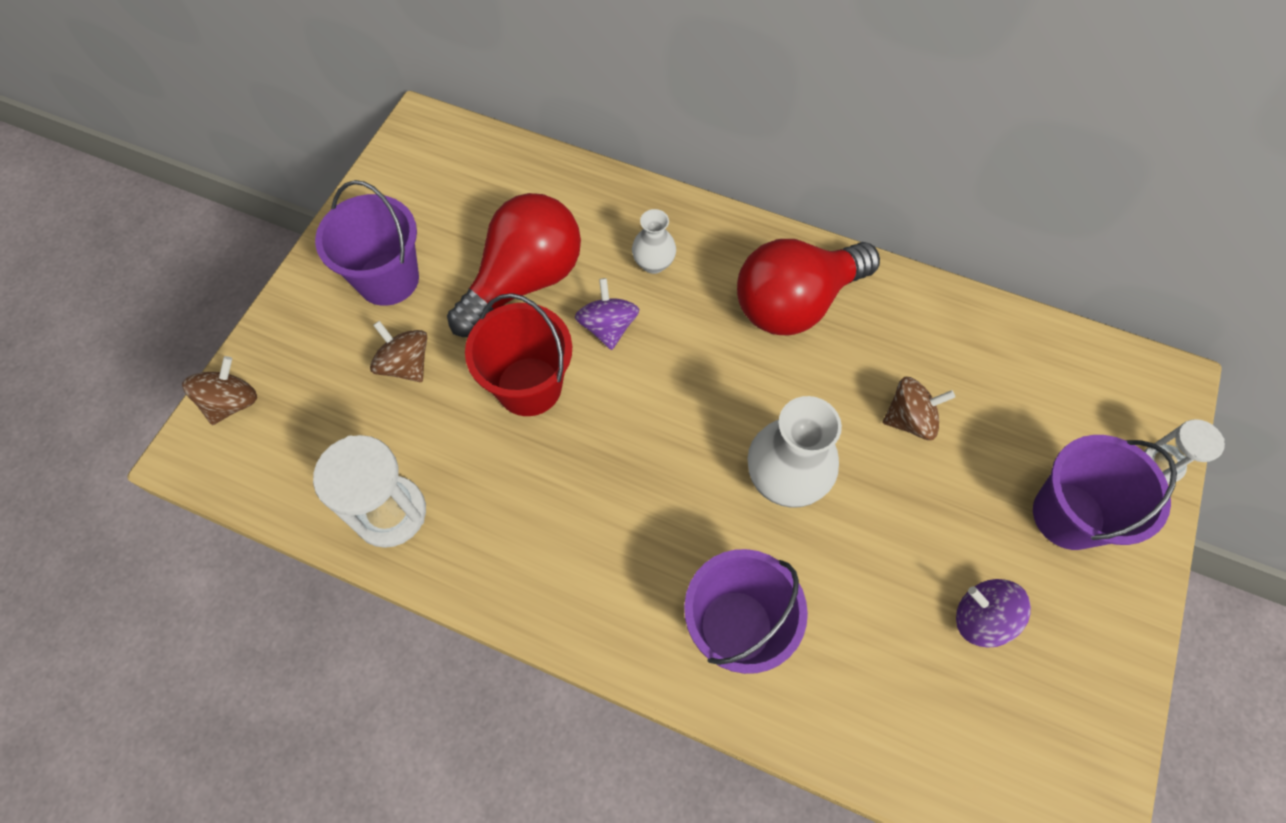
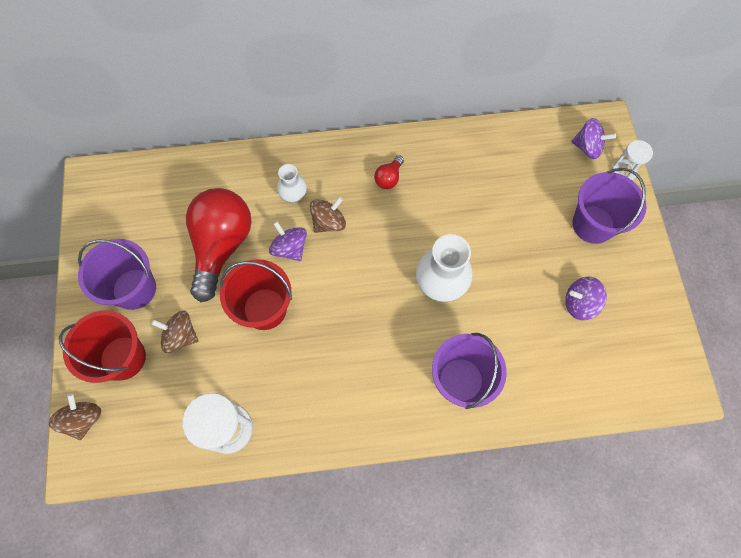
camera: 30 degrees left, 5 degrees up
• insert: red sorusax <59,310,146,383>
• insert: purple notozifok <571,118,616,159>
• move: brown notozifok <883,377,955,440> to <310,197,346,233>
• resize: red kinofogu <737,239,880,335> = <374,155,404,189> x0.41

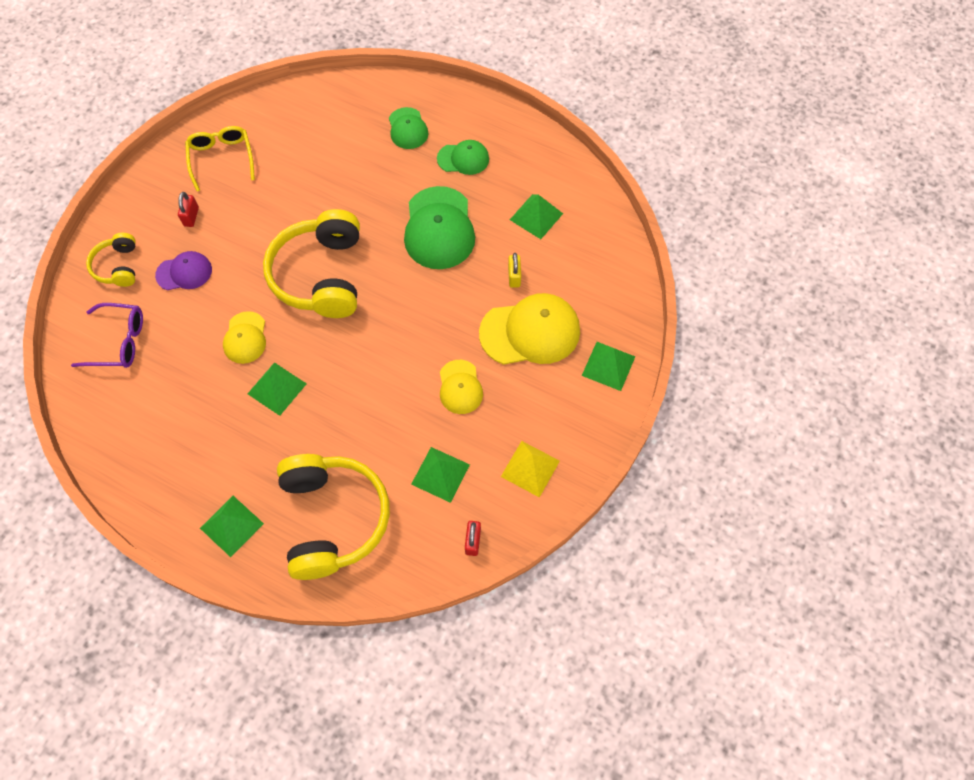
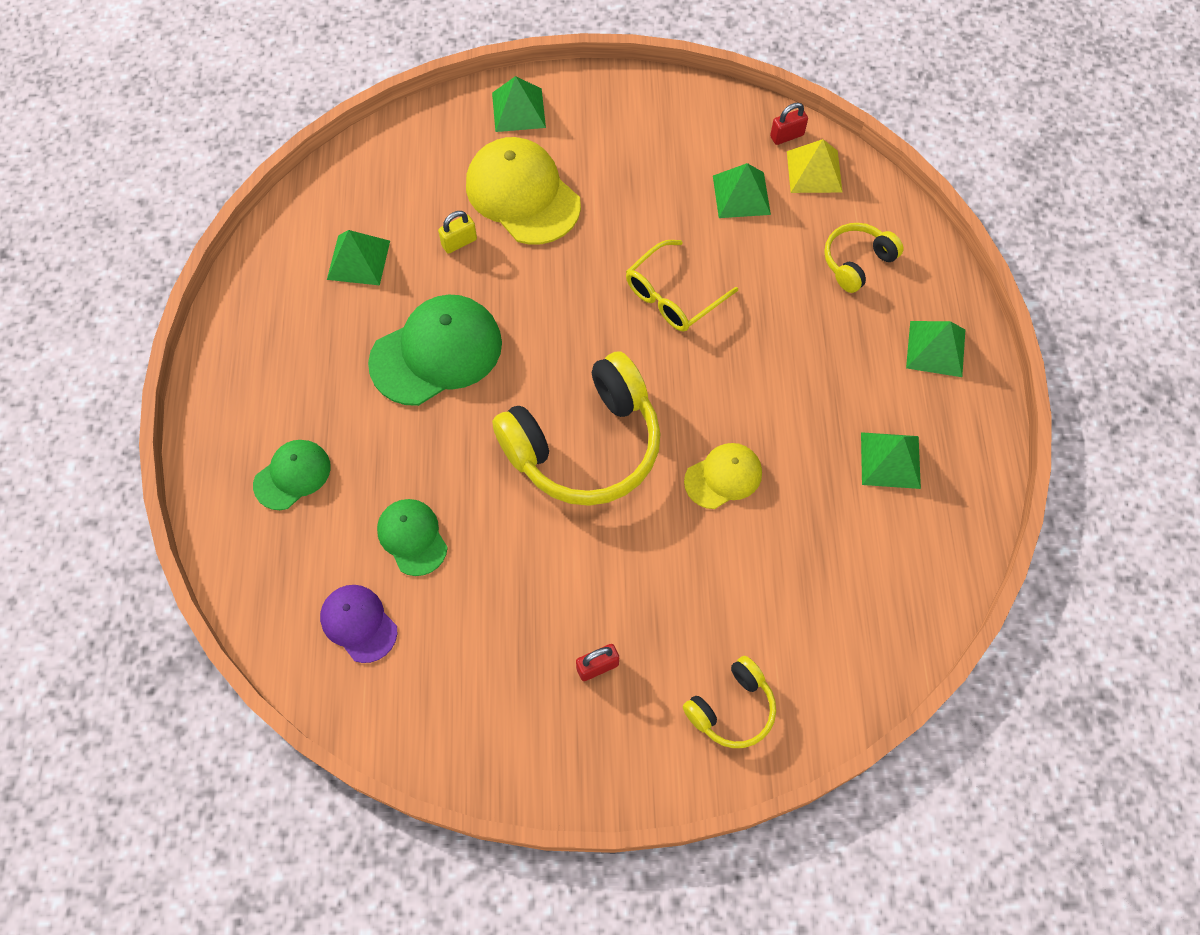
camera: 120 degrees left, 0 degrees up
• delete: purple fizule <71,303,143,368>
• delete: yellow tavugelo <440,360,483,414>
• move: purple tavugelo <155,251,212,290> to <320,585,397,663>
• move: yellow fizule <185,126,255,191> to <626,240,738,332>
• move: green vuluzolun <248,362,307,416> to <861,432,921,489>
• move: green tavugelo <437,140,489,175> to <377,499,448,576>
• move: yellow vuluzolun <501,441,560,498> to <787,139,843,193>
• resize: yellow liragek <277,454,390,580> = <824,223,904,293> x0.51

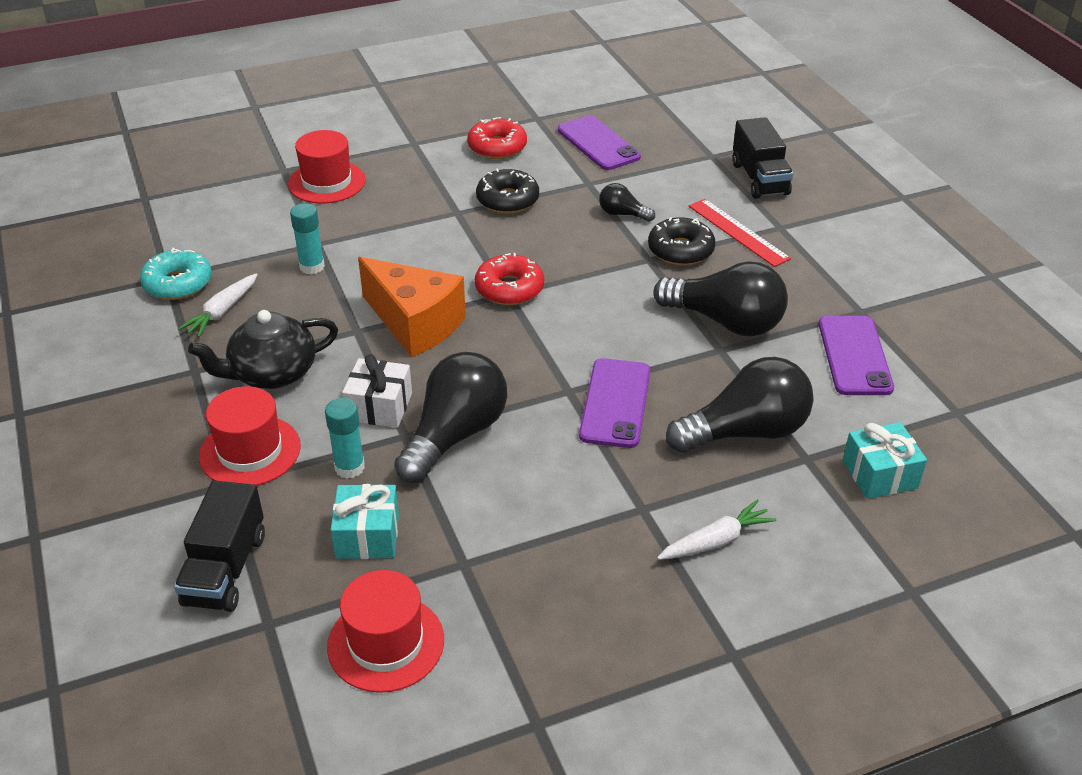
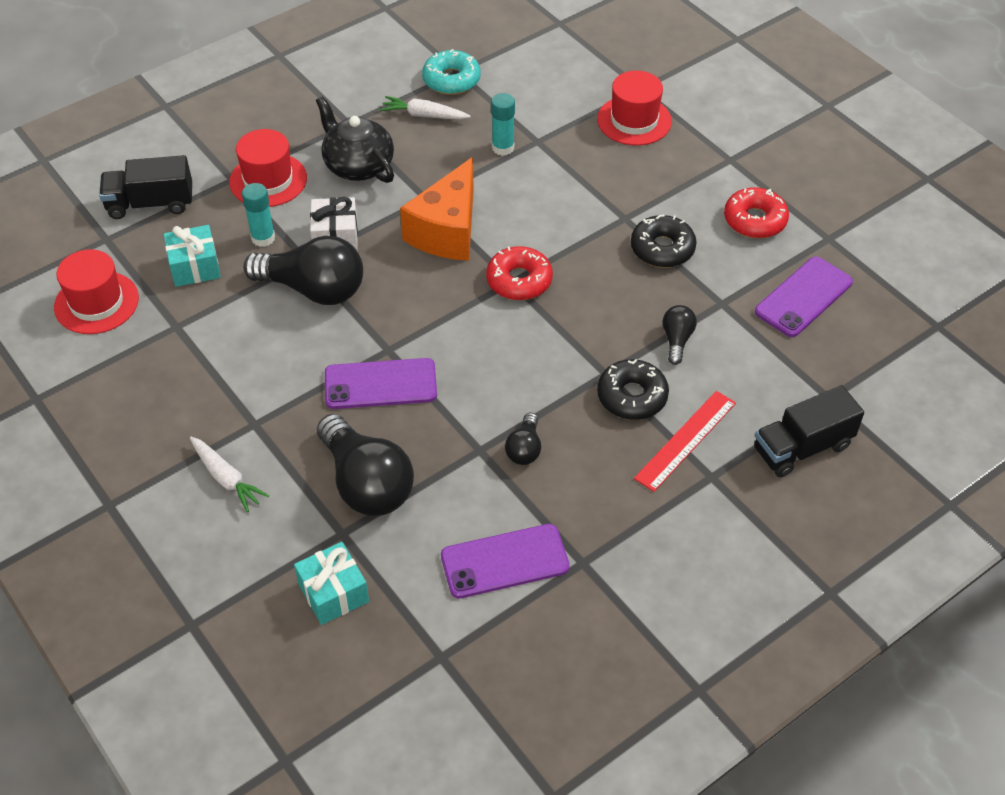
camera: 75 degrees right, 10 degrees up
• resize: black kinofogu <653,261,788,336> = <505,413,541,465> x0.48

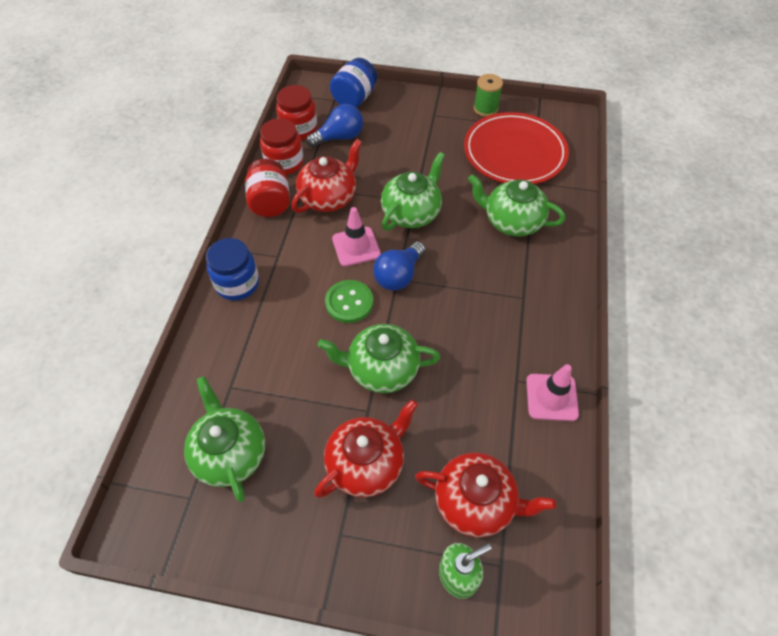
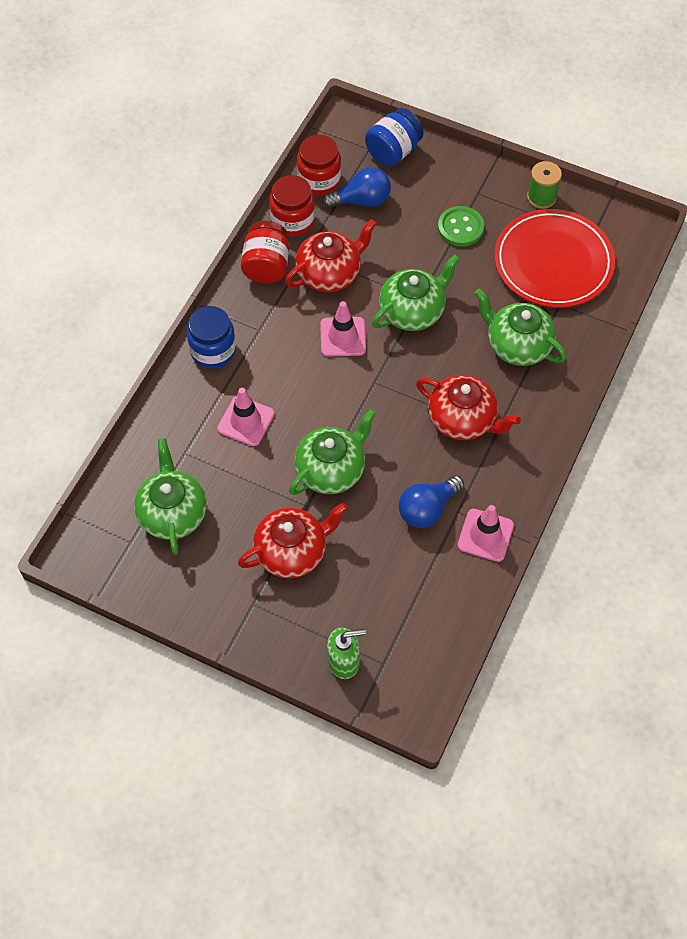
camera: 15 degrees right, 5 degrees up
• insert: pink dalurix <217,388,274,446>
• move: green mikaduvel <325,280,373,323> to <438,206,484,247>
• move: blue kinofogu <373,242,426,291> to <399,475,464,528>
• move: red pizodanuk <415,452,556,537> to <416,375,521,440>
• rotate: green pizodanuk <318,324,440,393> = <289,409,376,495> 120 degrees clockwise

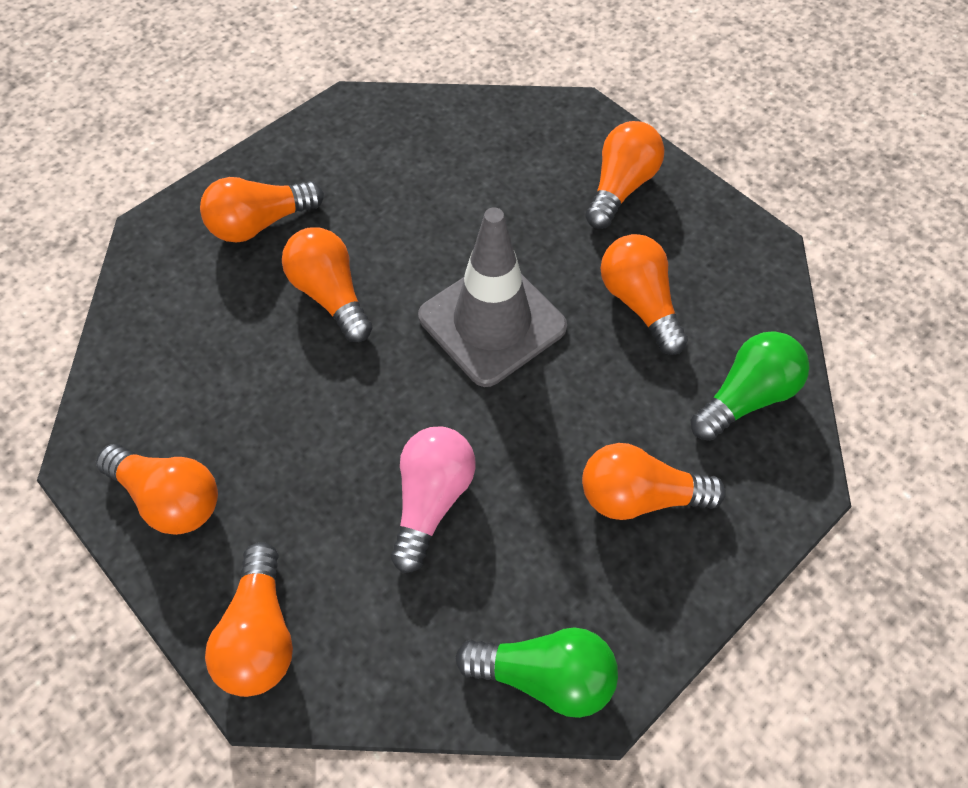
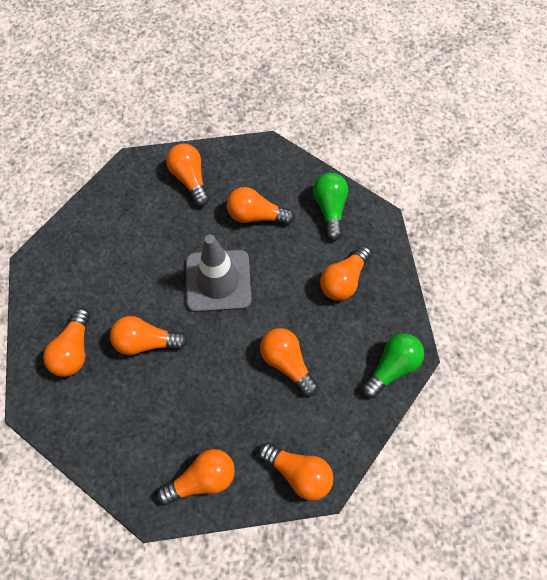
camera: 55 degrees left, 5 degrees up
• recolor: pink kinofogu <391,426,476,573> to orange kinofogu <260,328,318,396>

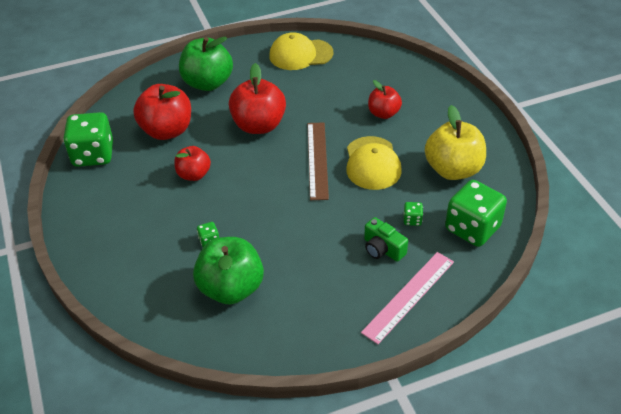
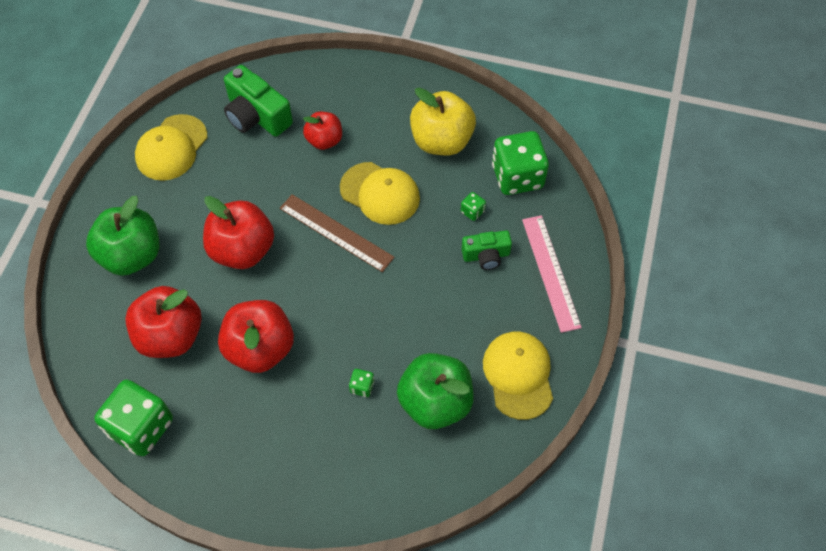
camera: 55 degrees left, 15 degrees up
• insert: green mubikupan <224,65,293,137>
• insert: yellow tavugelo <483,332,553,420>
• resize: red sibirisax <174,146,211,181> = <218,300,294,373> x1.67

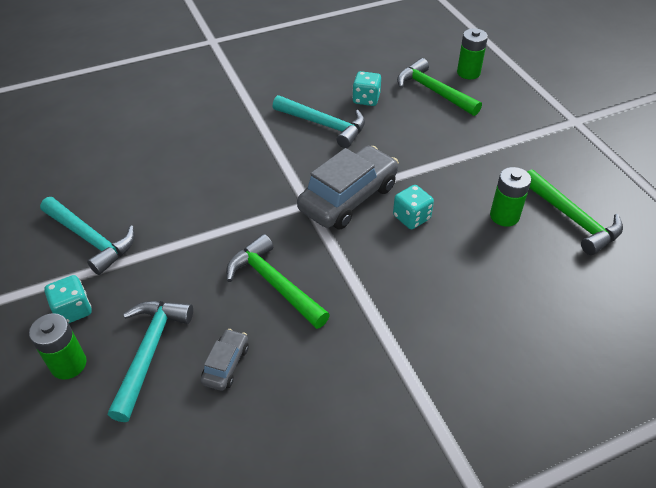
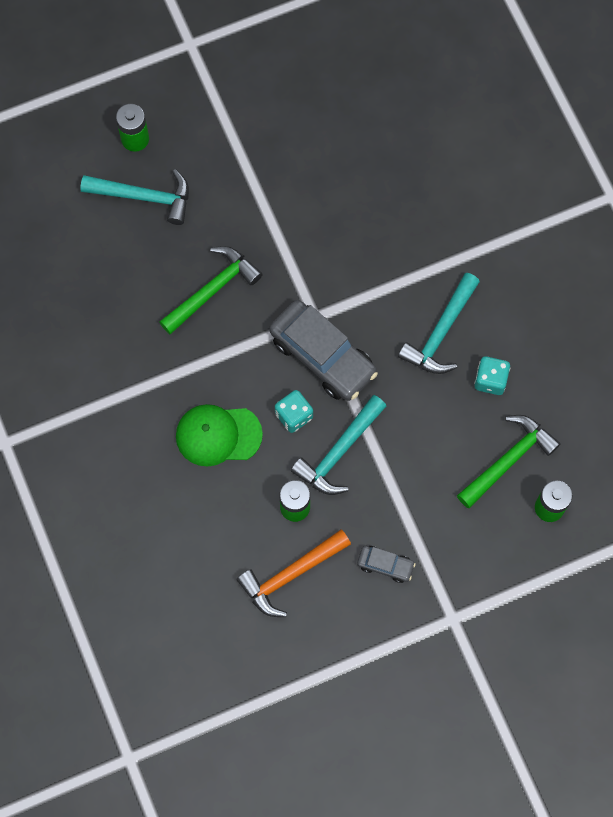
camera: 90 degrees right, 25 degrees up
• delete: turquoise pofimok <44,275,92,323>
• insert: green tavugelo <176,404,263,467>
• move: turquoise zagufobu <40,197,135,275> to <291,395,386,495>
• move: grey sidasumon <200,329,249,391> to <357,546,416,583>
• recolor: green zagufobu <527,169,623,255> to orange zagufobu <237,530,351,617>

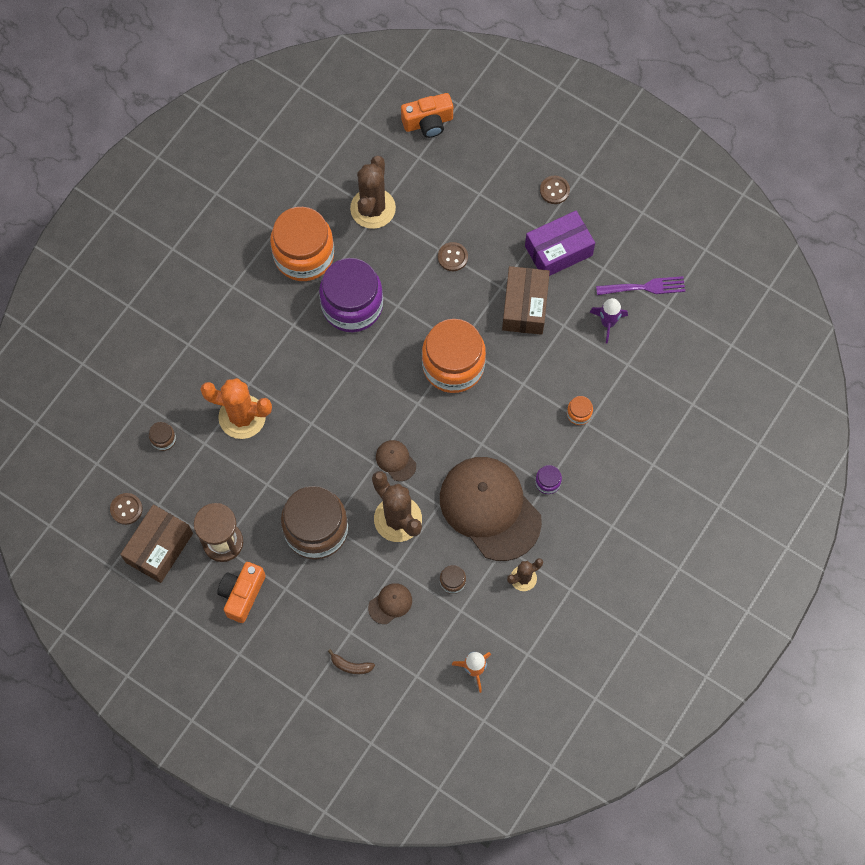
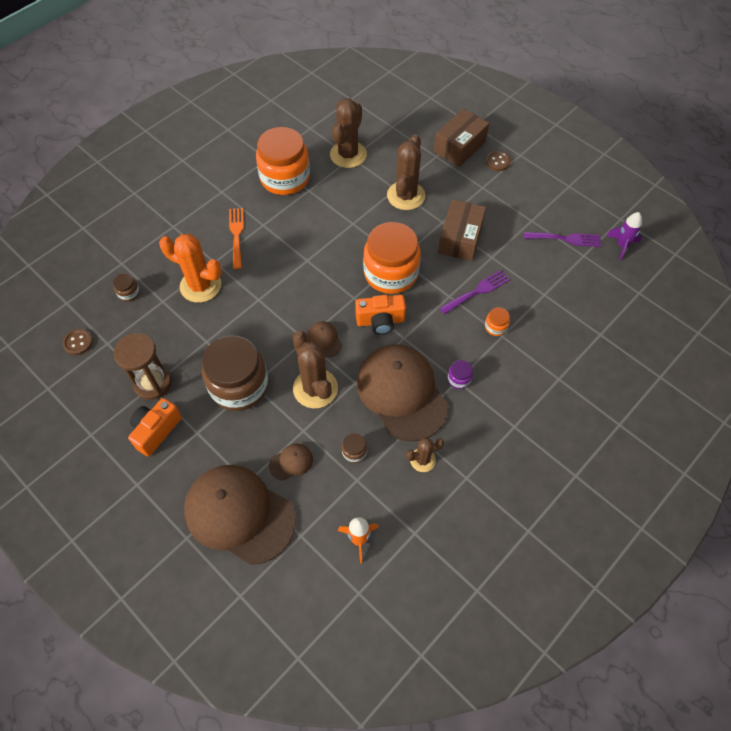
camera: 10 degrees right, 10 degrees down
• delete: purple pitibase <319,258,383,332>
• delete: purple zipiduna <525,211,595,276>
• insert: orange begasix <229,208,244,269>
• insert: purple begasix <440,270,510,314>
• move: brown zipiduna <120,505,193,583> to <434,109,489,167>
• move: orange mubikupan <401,93,453,138> to <355,295,406,335>
• move: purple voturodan <590,298,628,344> to <607,212,642,261>
• replace: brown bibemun <328,649,375,674> to brown tavugelo <184,465,296,565>
• replace: brown mikaduvel <438,242,468,271> to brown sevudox <387,134,425,210>

